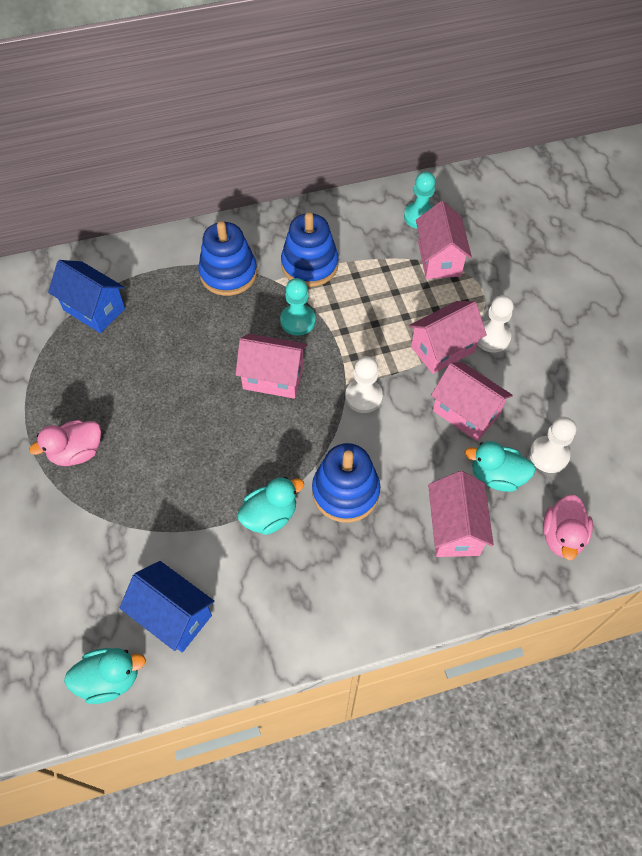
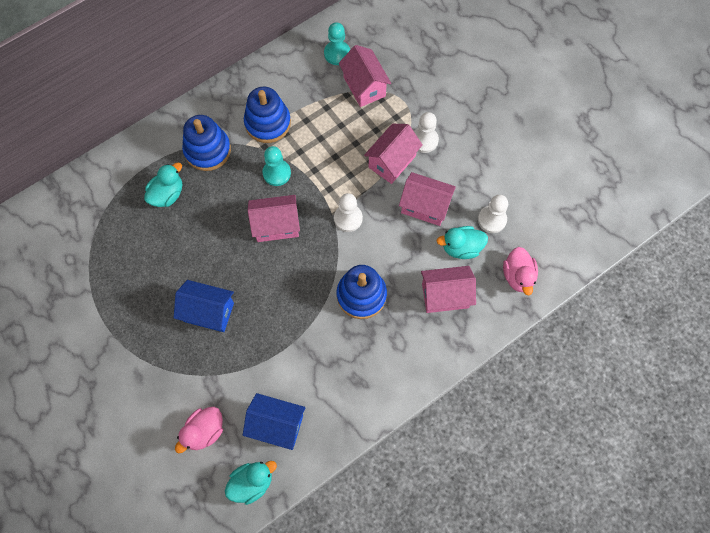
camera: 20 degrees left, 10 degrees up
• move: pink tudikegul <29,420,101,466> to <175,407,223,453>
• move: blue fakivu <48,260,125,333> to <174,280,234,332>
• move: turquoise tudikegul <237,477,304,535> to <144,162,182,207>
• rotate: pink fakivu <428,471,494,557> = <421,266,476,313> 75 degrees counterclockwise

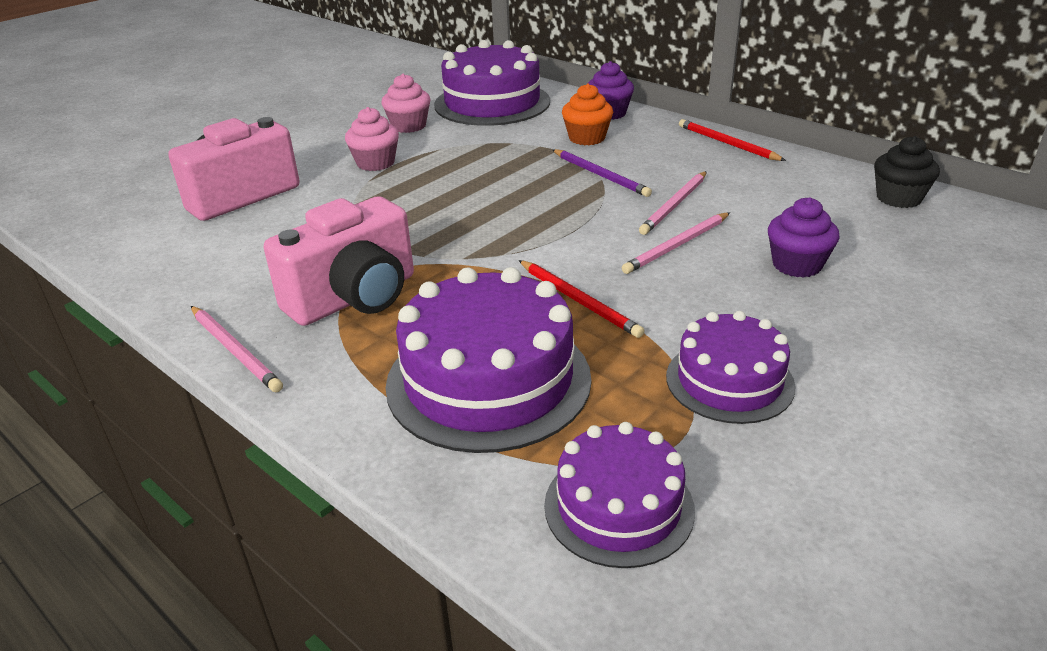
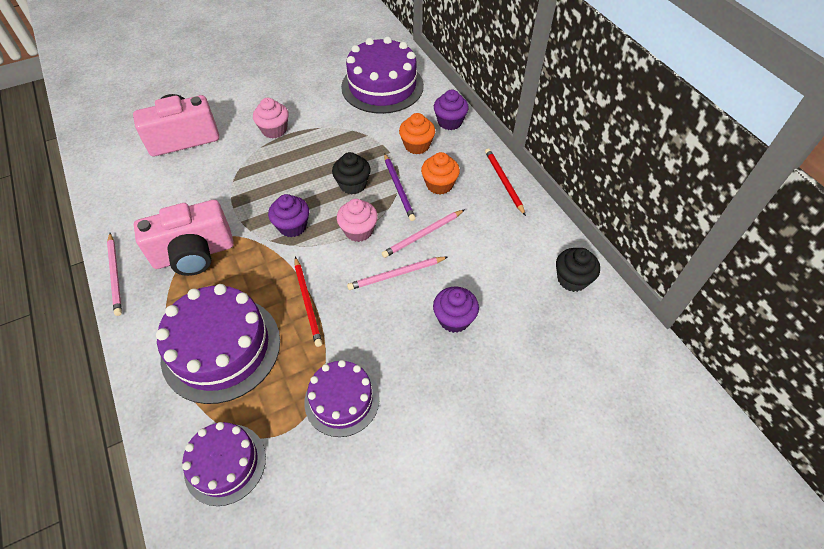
camera: 20 degrees right, 20 degrees up
• insert: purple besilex <268,194,309,237>
• insert: black besilex <332,152,371,195>
• insert: orange besilex <421,152,460,195>
• move: pink besilex <382,74,430,133> to <337,199,378,242>

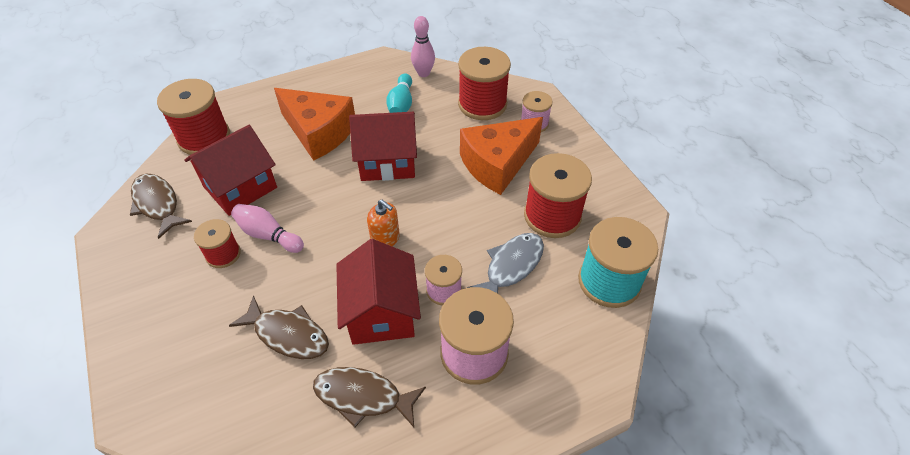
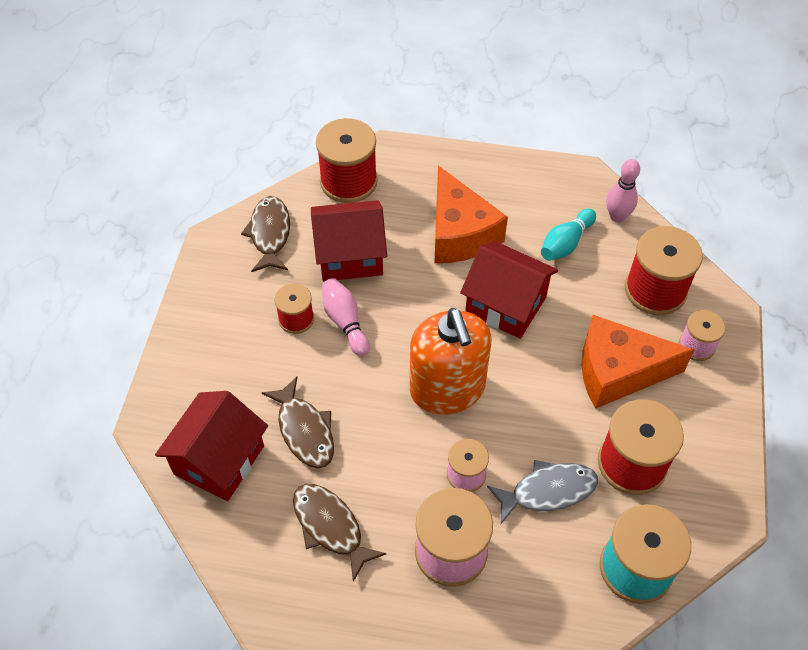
camera: 35 degrees right, 5 degrees up
• move: red fakivu <336,239,421,345> to <155,391,268,501>
• resize: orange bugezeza <367,200,400,246> = <410,308,492,415> x2.15

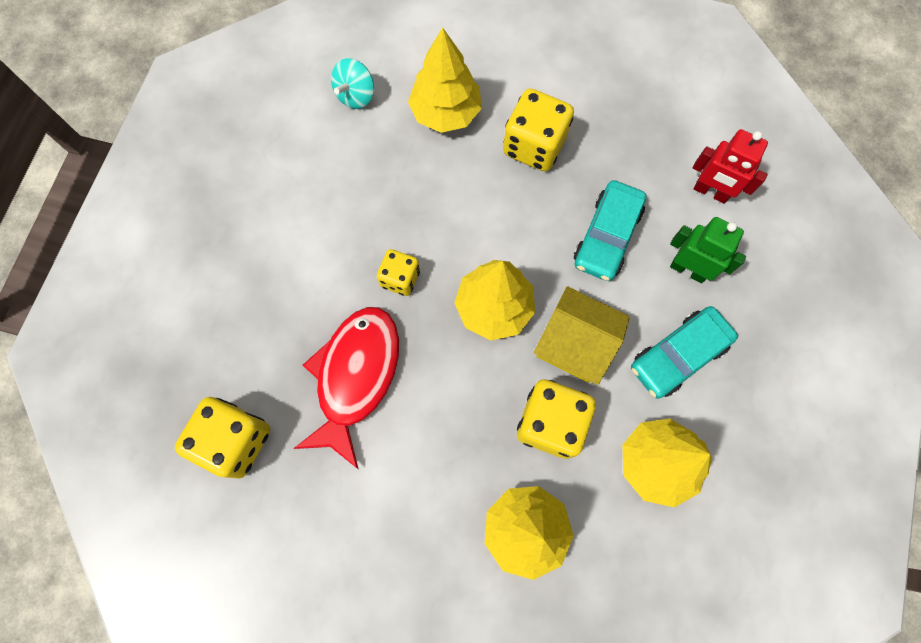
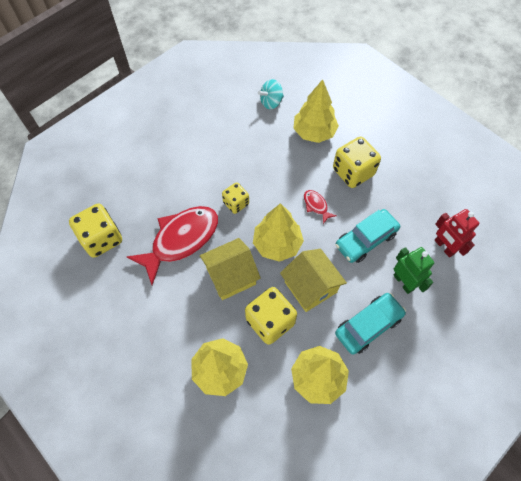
camera: 30 degrees right, 10 degrees down
• insert: yellow fakivu <200,238,261,300>
• insert: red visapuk <304,190,337,224>
• rotate: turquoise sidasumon <631,306,738,399> = <335,293,406,355> 150 degrees clockwise

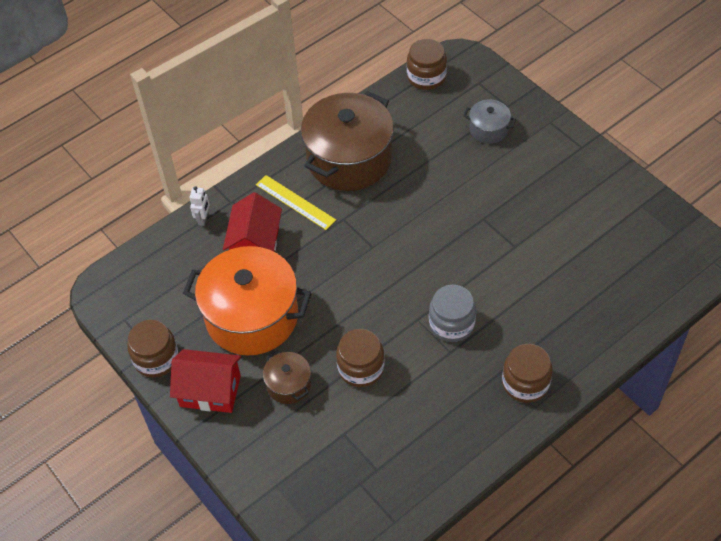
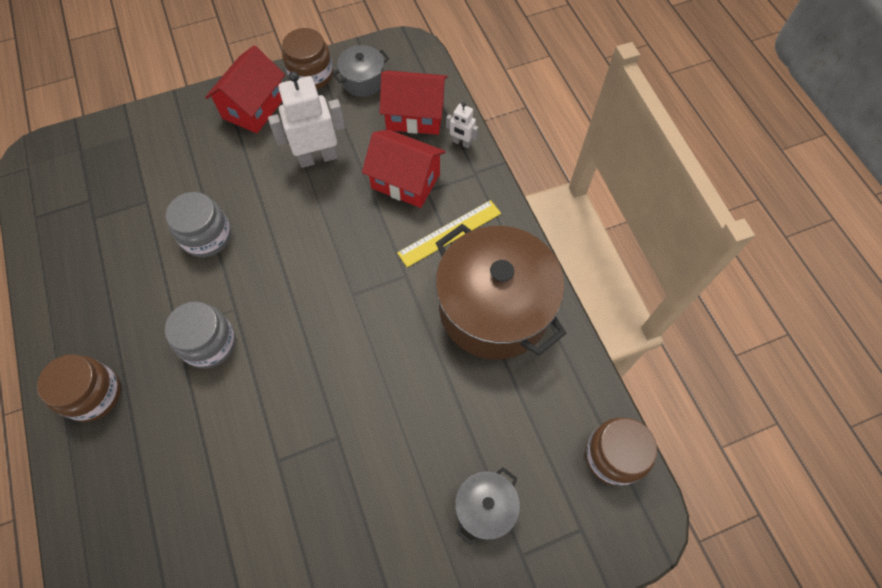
camera: 105 degrees right, 10 degrees up
• delete: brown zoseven <263,351,311,404>
• insert: grey zoseven <333,45,389,97>
• insert: red fakivu <380,70,448,135>
• replace: orange zoseven <183,246,311,356> to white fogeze <268,71,345,168>
• recolor: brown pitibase <336,329,385,387> to grey pitibase <166,192,231,257>

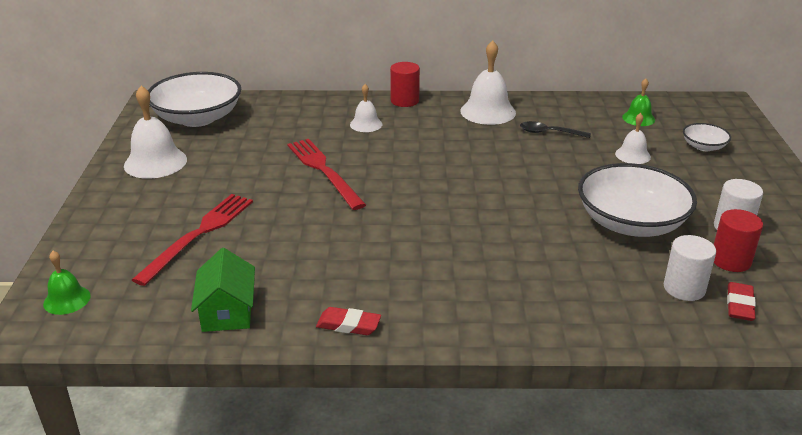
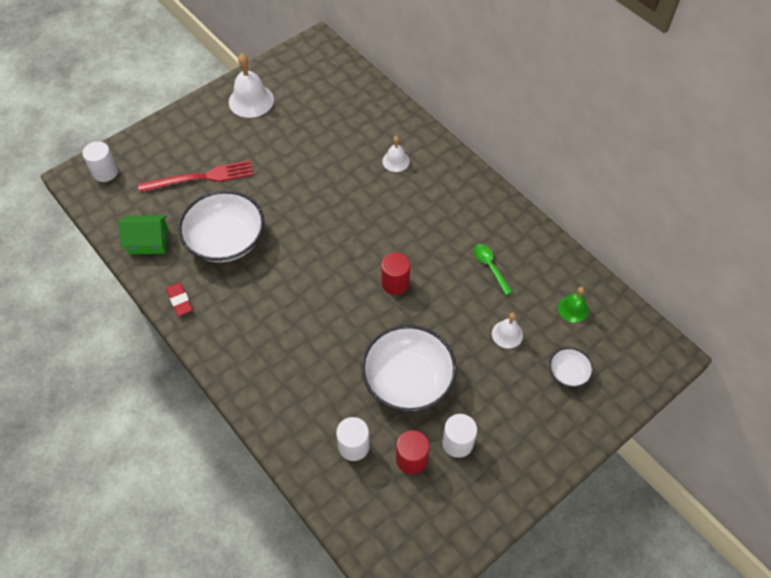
camera: 50 degrees right, 25 degrees up
• delete: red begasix <287,139,366,210>
• delete: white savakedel <460,40,516,125>
• delete: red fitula <727,282,756,321>
• move: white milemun <148,72,241,127> to <178,191,264,262>
• move: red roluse <390,62,420,107> to <381,253,410,295>
• replace: green savakedel <43,251,91,315> to white roluse <82,141,118,182>
• recolor: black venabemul <520,121,591,138> to green venabemul <473,244,512,295>
• rotate: green fakivu <191,248,255,332> = <118,215,169,254> 45 degrees clockwise

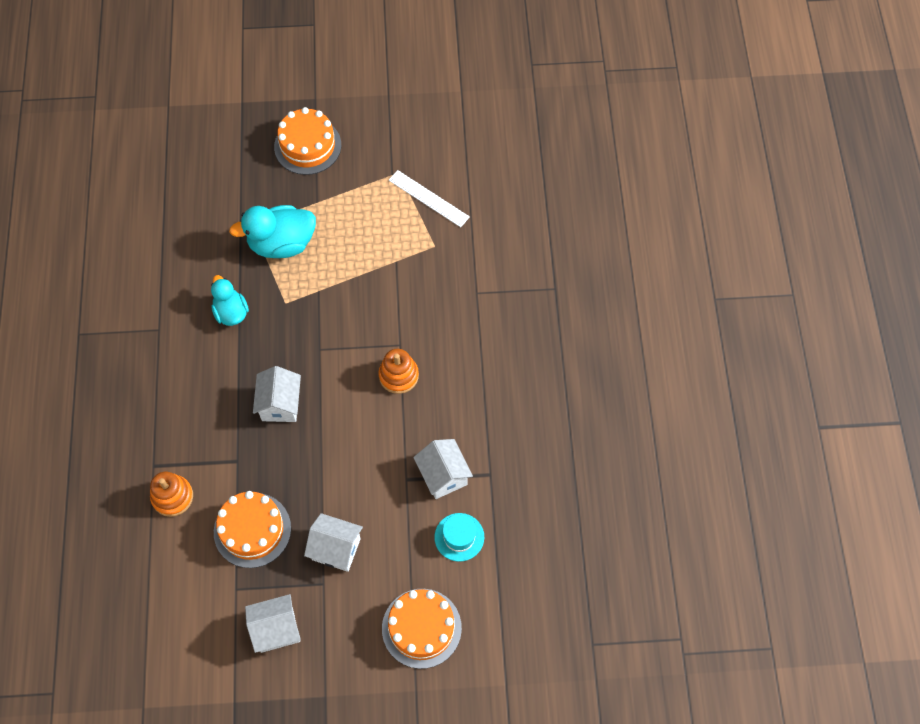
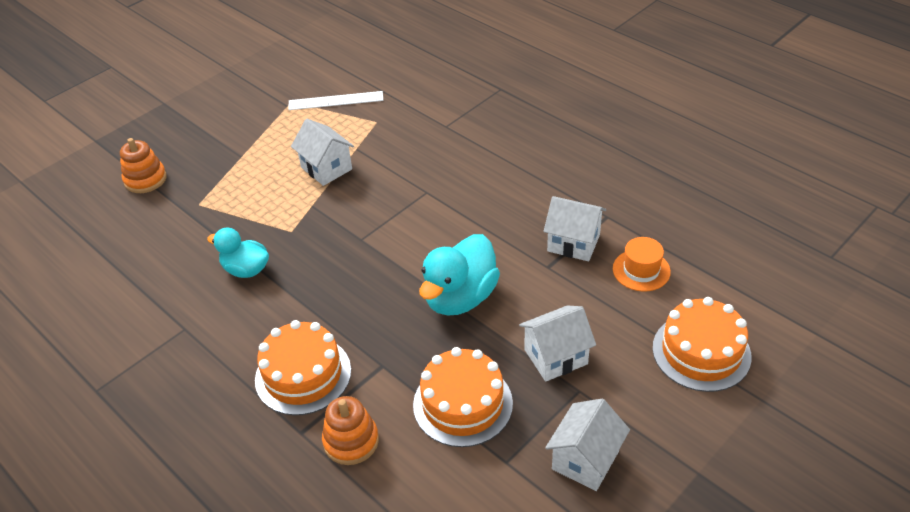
camera: 40 degrees left, 20 degrees down
• move: turquoise tudikegul <229,205,316,258> to <419,234,500,315>
• move: white fakivu <253,366,301,422> to <291,119,354,186>
• move: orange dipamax <274,107,341,175> to <255,320,351,415>
• move: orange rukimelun <378,349,419,394> to <120,138,167,193>
• recolor: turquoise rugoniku <434,513,484,562> to orange rugoniku <613,237,671,292>

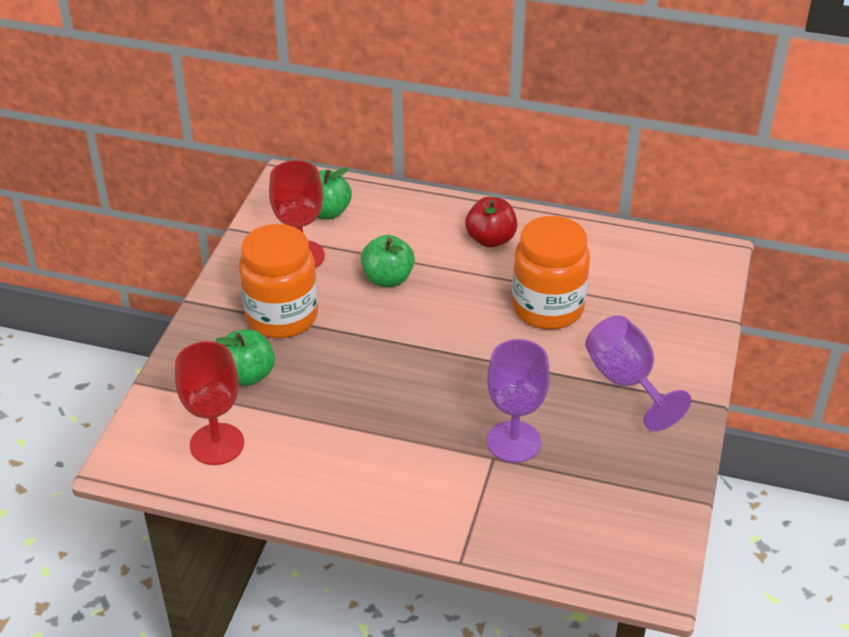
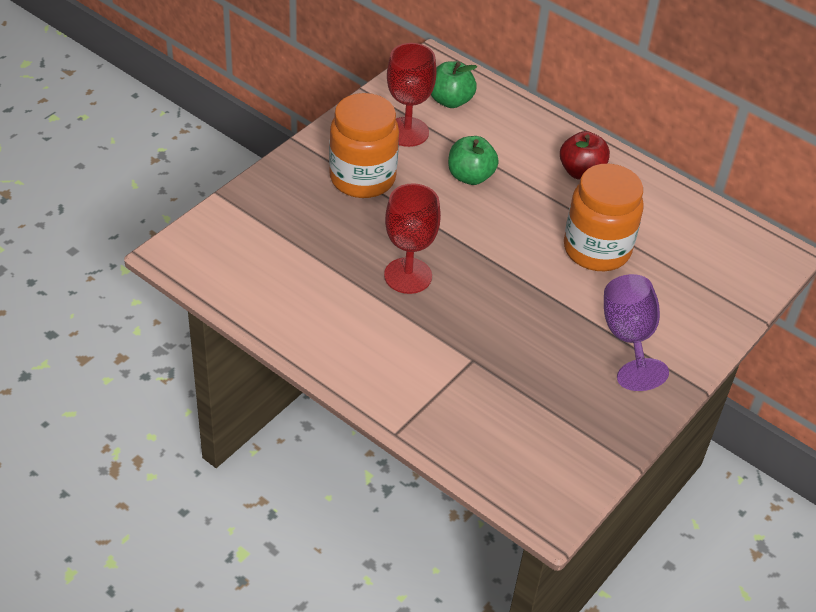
camera: 20 degrees right, 5 degrees up
• delete: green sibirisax <215,330,275,386>
• delete: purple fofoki <487,339,550,463>
• move: red fofoki <175,341,244,465> to <384,183,441,294>

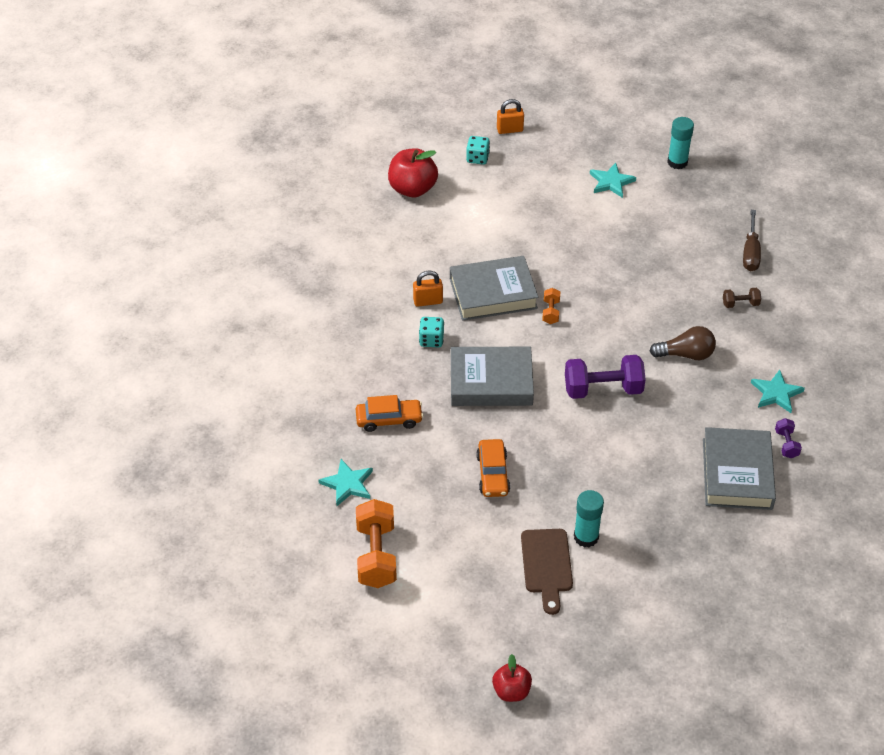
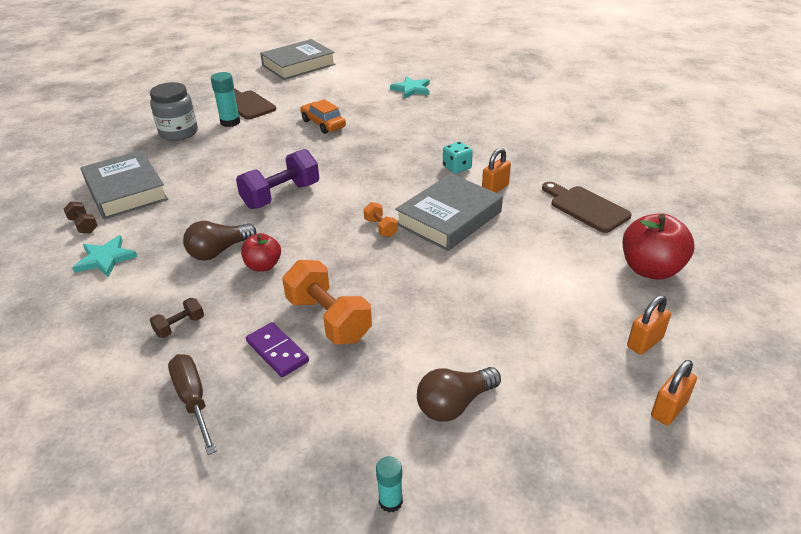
camera: 145 degrees right, 10 degrees down
• delete: orange sidasumon <356,395,423,432>
• insert: grey pitibase <150,82,198,141>
• insert: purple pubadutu <246,322,309,377>
• insert: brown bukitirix <542,182,632,233>
• move: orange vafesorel <356,499,397,588> to <282,260,372,345>
• move: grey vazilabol <451,347,534,406> to <260,39,336,80>
• move: red sibirisax <492,654,532,702> to <241,233,281,272>
• replace: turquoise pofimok <466,136,490,165> to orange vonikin <627,295,671,355>
• replace: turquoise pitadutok <590,163,636,198> to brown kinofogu <417,367,501,422>
• recolor: purple vafesorel <775,418,802,458> to brown vafesorel <64,201,98,233>
• resize: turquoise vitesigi <667,117,694,169> = <376,456,403,513> x0.62

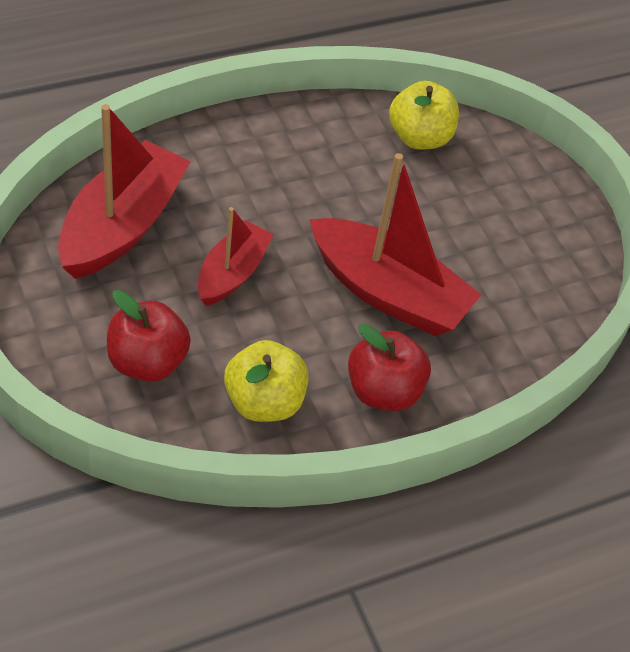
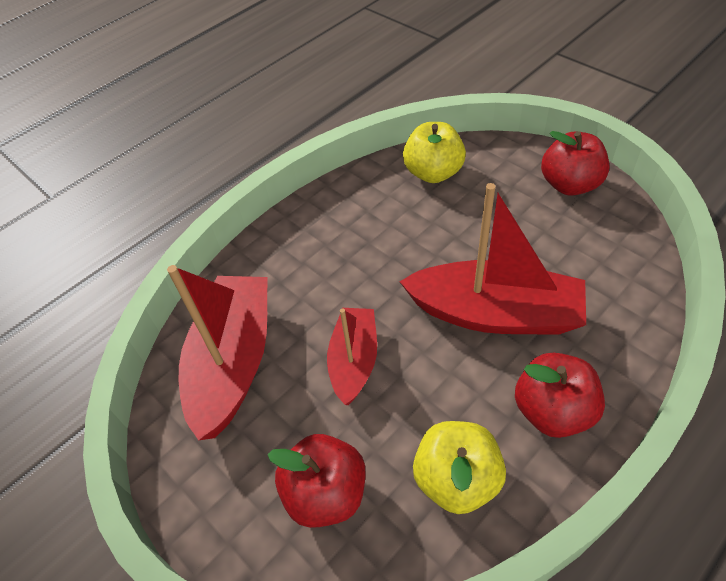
camera: 10 degrees left, 0 degrees up
• insert: red sibirisax <541,131,609,196>

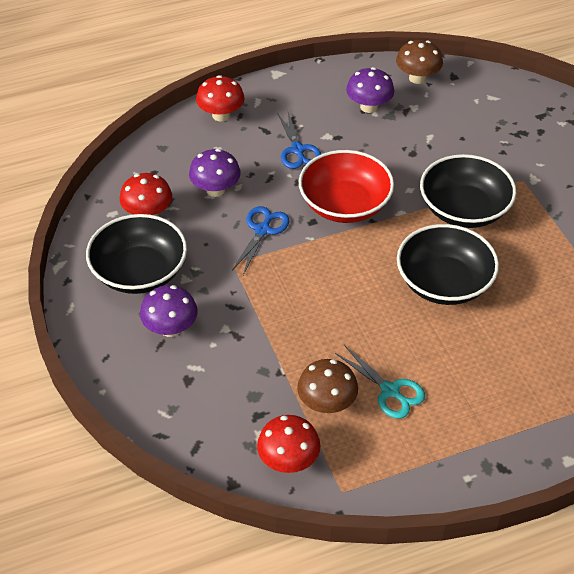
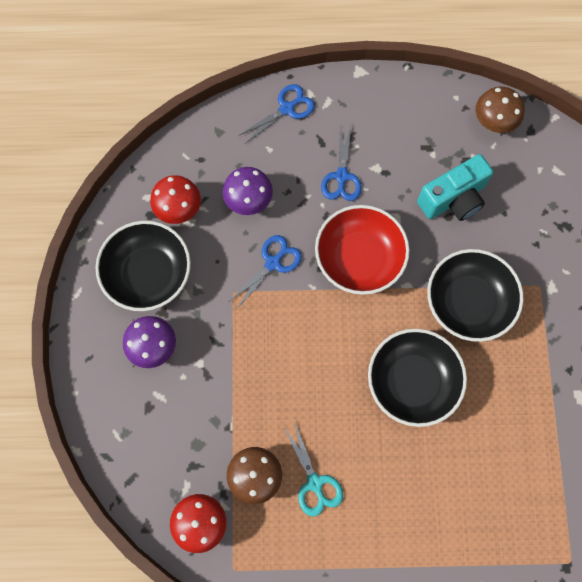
camera: 20 degrees right, 25 degrees up
• delete: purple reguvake <346,67,394,113>
• insert: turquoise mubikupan <417,154,493,221>
• replace: red reguvake <196,75,245,122> to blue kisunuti <238,84,315,144>

